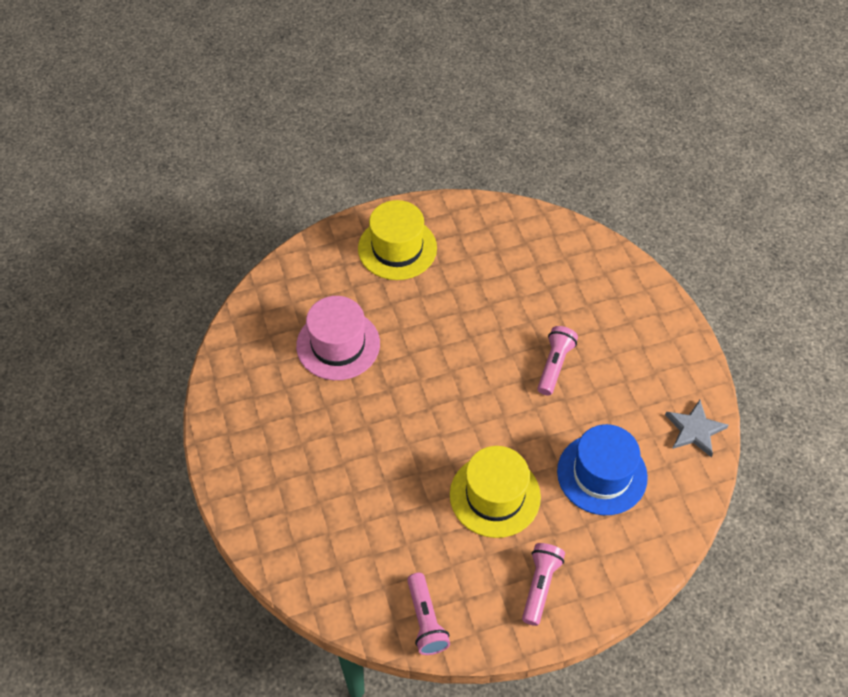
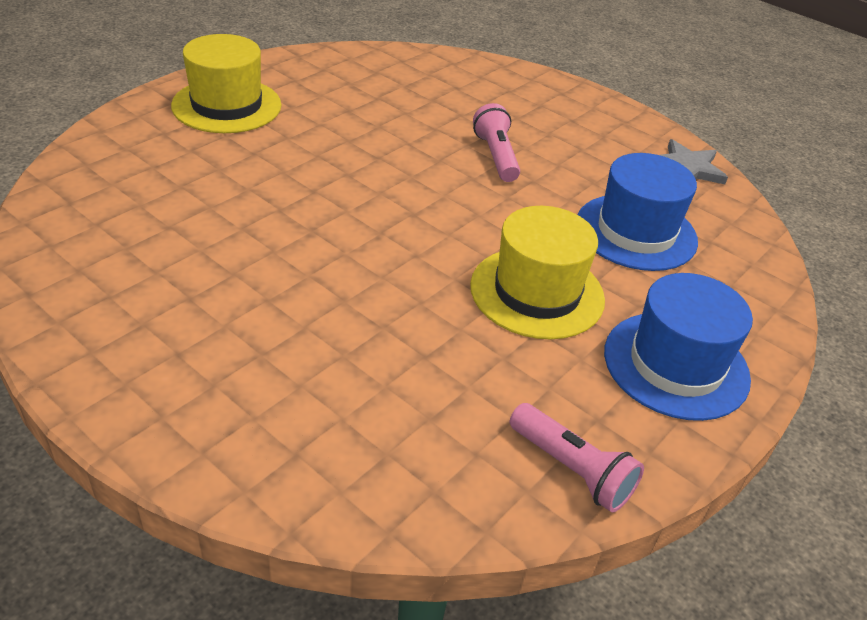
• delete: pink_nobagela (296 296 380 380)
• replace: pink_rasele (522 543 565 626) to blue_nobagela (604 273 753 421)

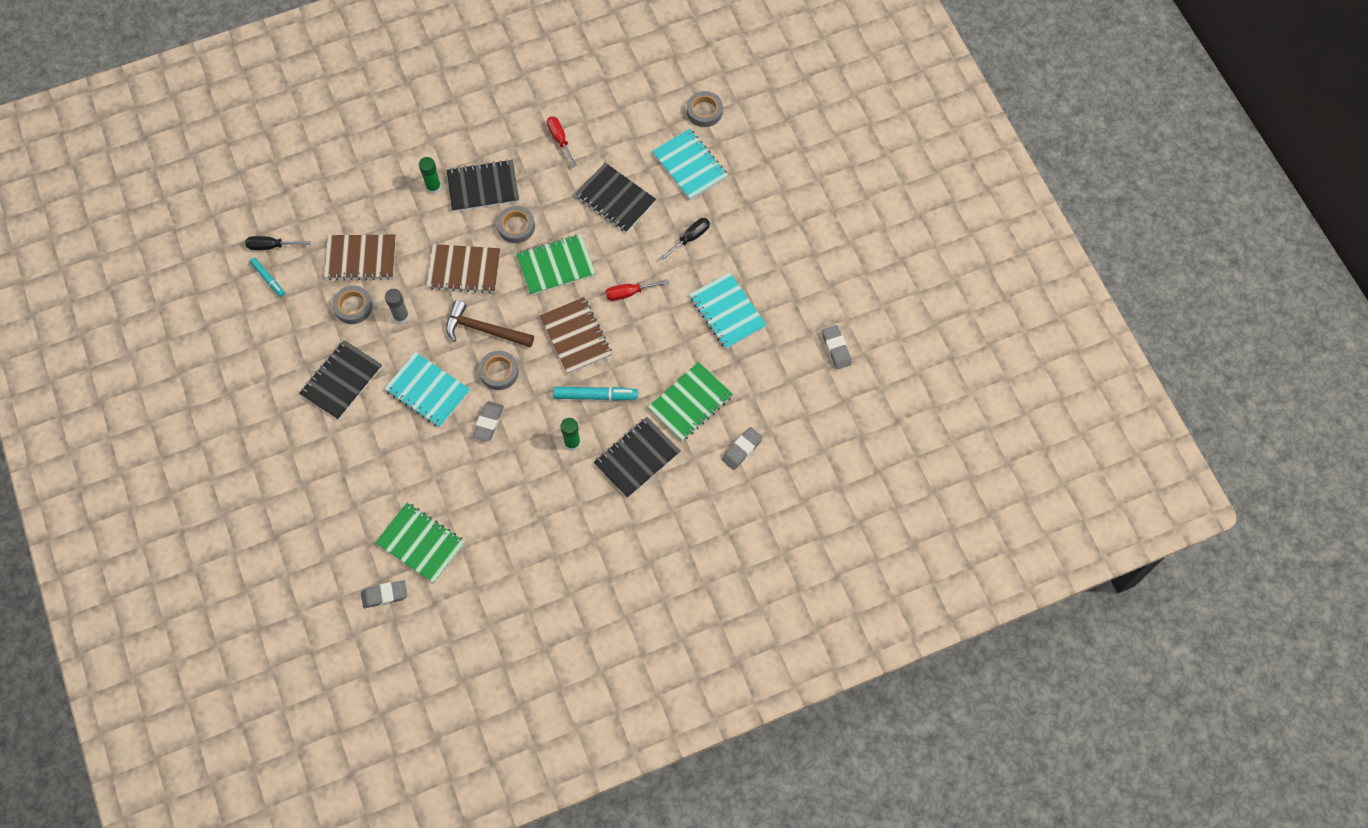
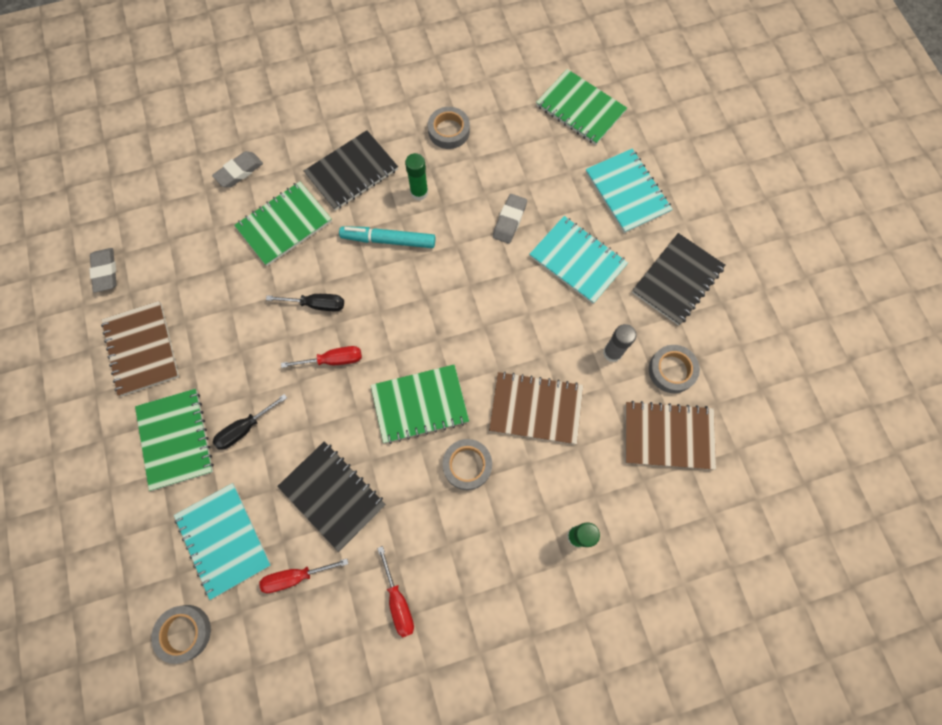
• move: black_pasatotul (245 236 310 250) to (266 294 344 311)
• delete: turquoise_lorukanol (250 258 285 297)
• delete: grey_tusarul (361 580 407 608)
• delete: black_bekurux (446 159 519 212)
• delete: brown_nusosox (446 300 534 348)
• move: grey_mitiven (479 351 519 390) to (428 107 470 149)
• move: brown_bekurux (540 297 612 374) to (101 301 179 396)
• move: turquoise_bekurux (689 272 767 349) to (586 149 673 233)
• insert: green_bekurux (135 389 214 491)
• insert: red_pasatotul (260 559 348 593)

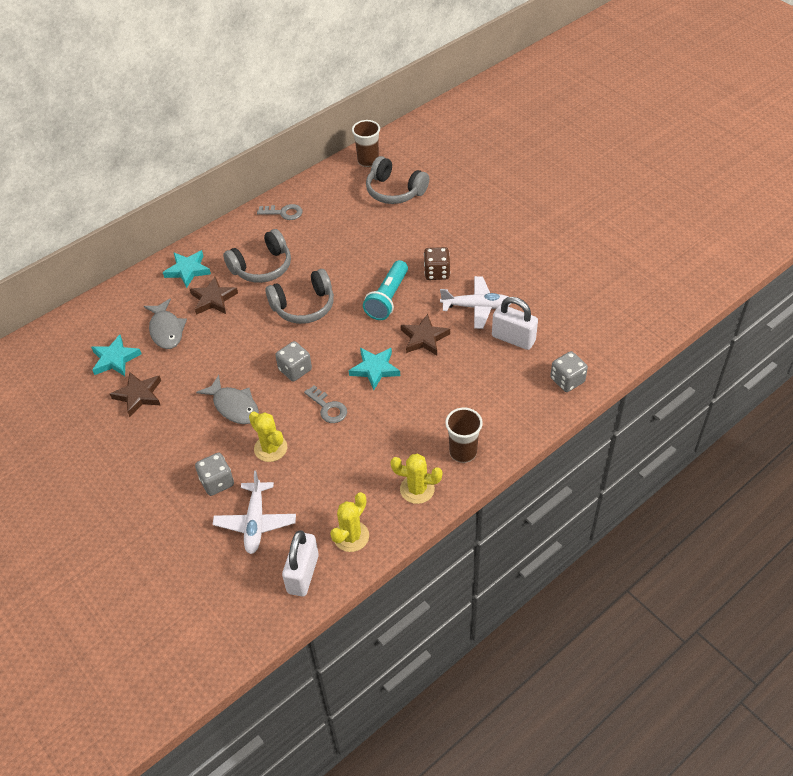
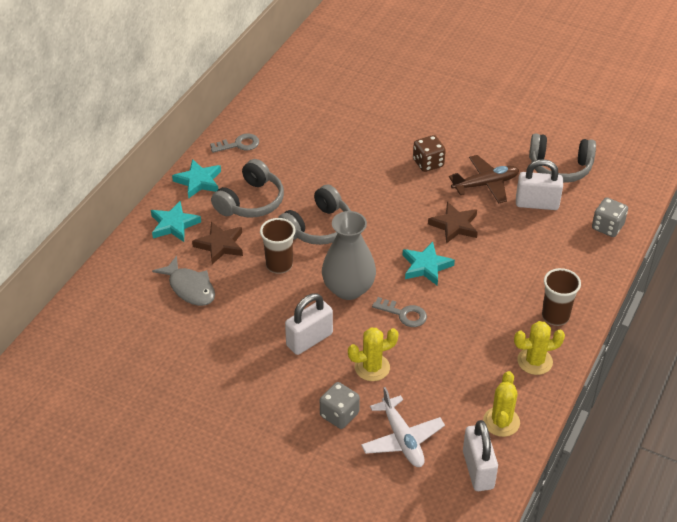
• move: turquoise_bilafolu (91 335 141 376) to (172 159 221 199)
• delete: brown_bilafolu (110 372 161 417)
• replace: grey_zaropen (196 375 259 424) to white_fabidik (285 293 333 355)
• rotate: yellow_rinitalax (249 411 287 462) = (348 328 399 381) 45 degrees counterclockwise
• replace: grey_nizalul (275 341 312 381) to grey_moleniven (322 211 376 300)
• move: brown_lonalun (352 120 380 167) to (260 218 295 274)
• delete: turquoise_rasele (363 260 408 320)
• move: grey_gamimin (366 156 429 204) to (529 133 596 183)
• recolor: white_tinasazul (440 276 511 329) to brown_tinasazul (449 155 519 203)

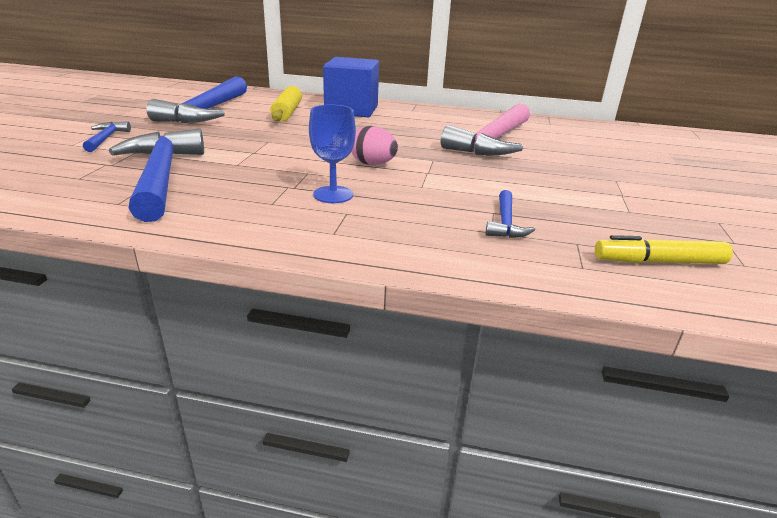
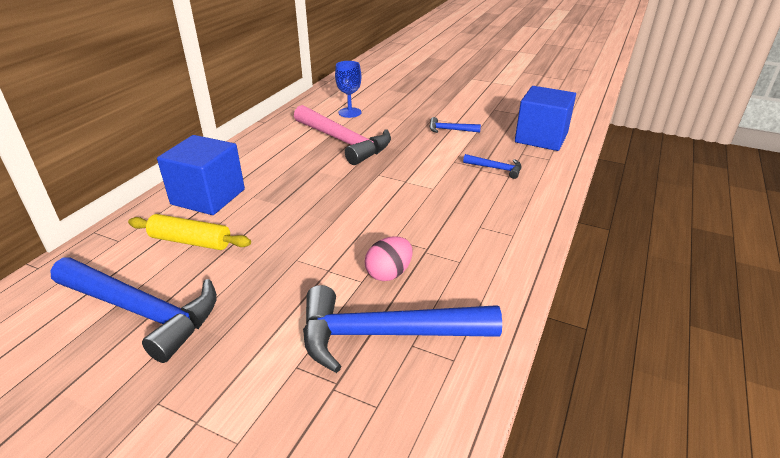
• move: blue_nusosox (83 121 131 152) to (429 117 481 133)
• move: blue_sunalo (309 105 356 203) to (335 61 361 118)
• move: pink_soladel (351 126 398 165) to (365 236 412 281)
• replace: yellow_lorukanol (595 235 733 264) to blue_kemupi (515 86 576 151)

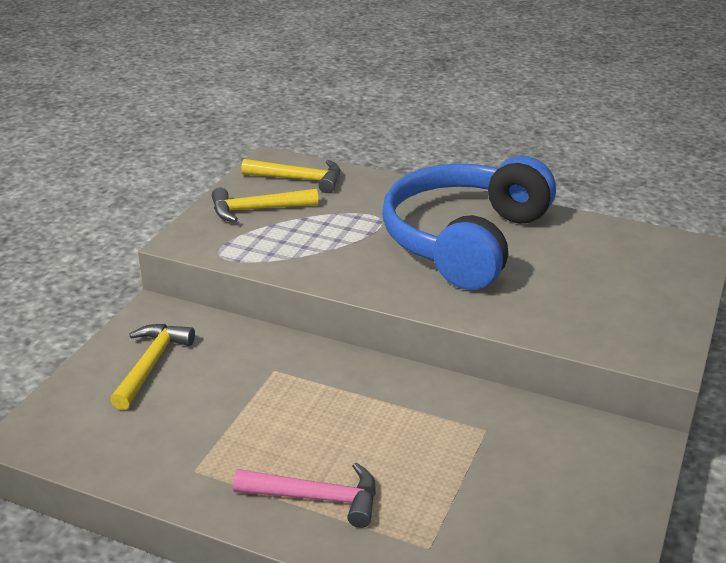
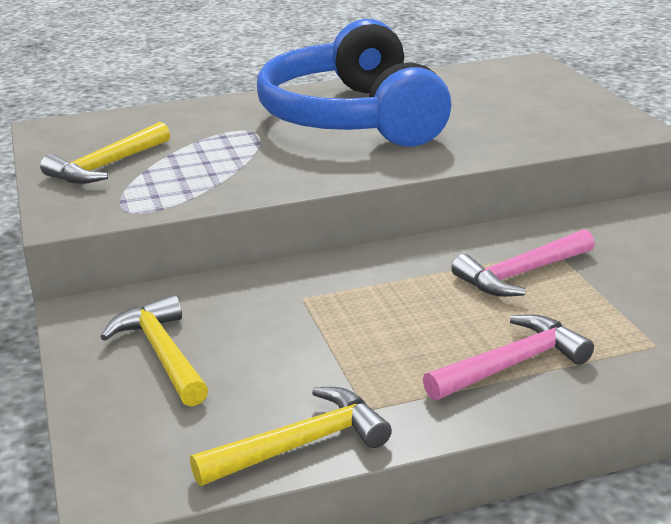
• move: yellow_nusosox (241 159 340 193) to (190 387 392 486)
• insert: pink_nusosox (451 229 595 297)

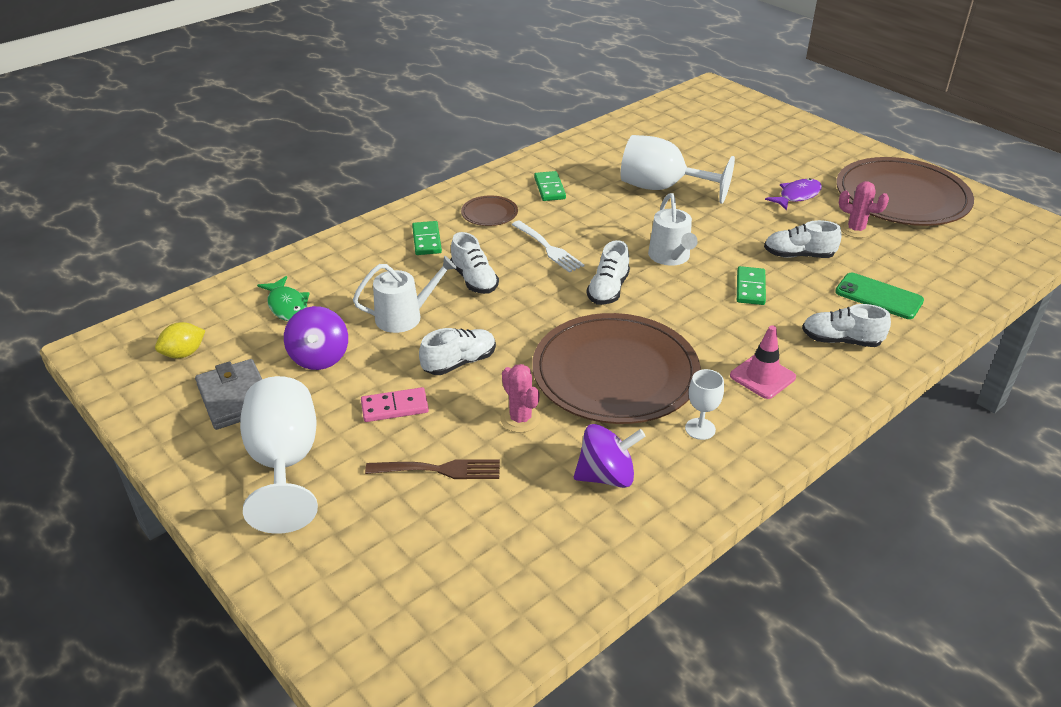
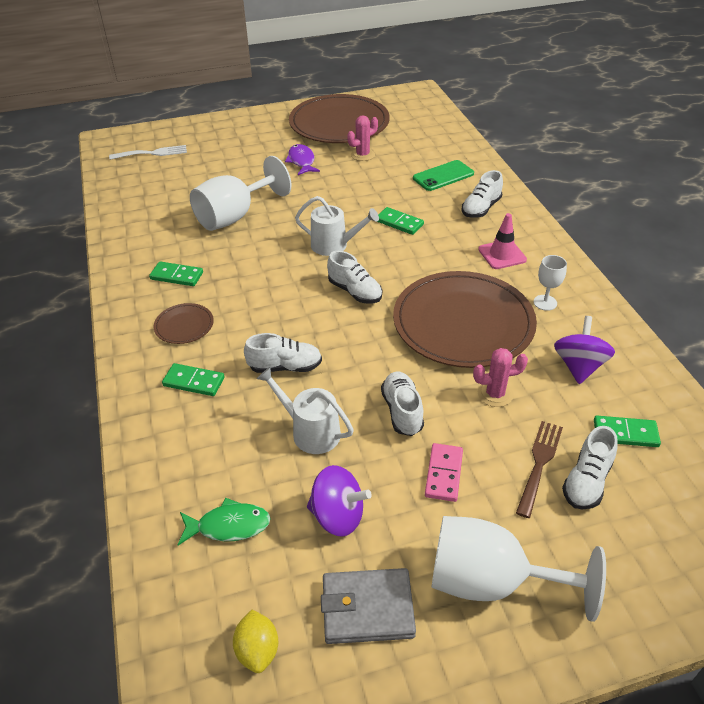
• rotate: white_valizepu (353 256 457 333) = (257 367 354 454) 60 degrees counterclockwise
• move: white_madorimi (512 220 584 273) to (109 145 187 160)
• move: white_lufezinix (764 220 842 258) to (562 426 618 510)
• insert: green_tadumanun (594 416 661 447)

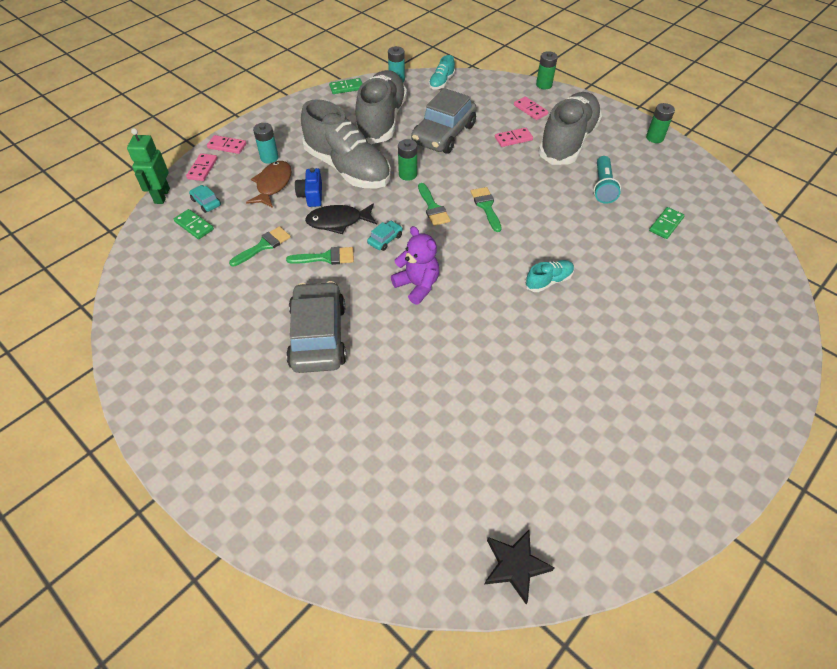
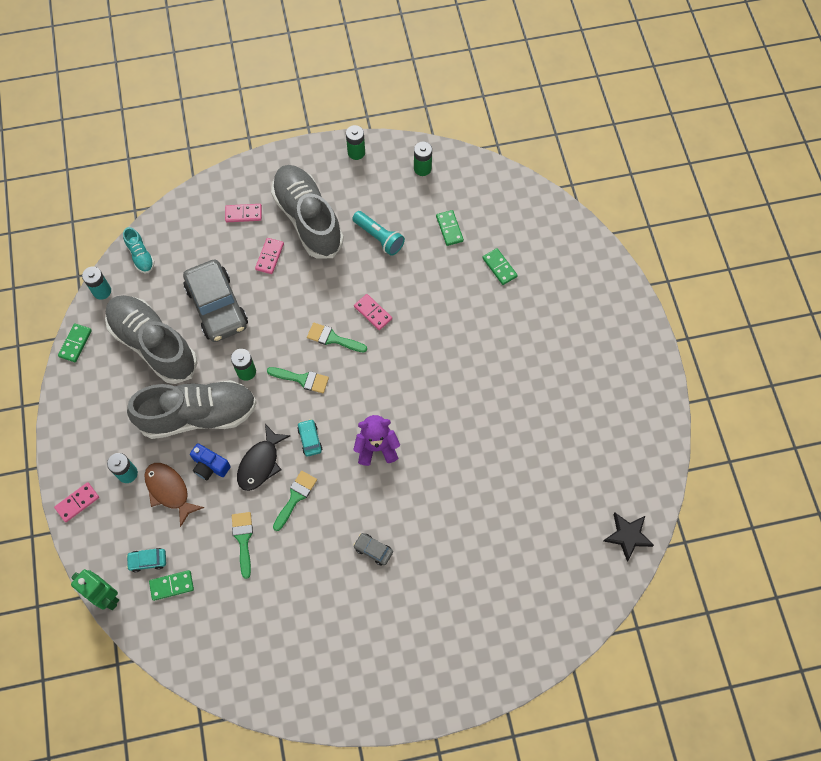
• move: pink_tadumanun (186 153 217 181) to (354 294 392 330)
• resize: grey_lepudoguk (286 281 346 373) = (353 533 393 566) x0.41
• delete: turquoise_lufezinix (525 260 574 292)
• move: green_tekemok (536 51 558 89) to (414 142 432 176)
• insert: green_tadumanun (482 248 518 285)

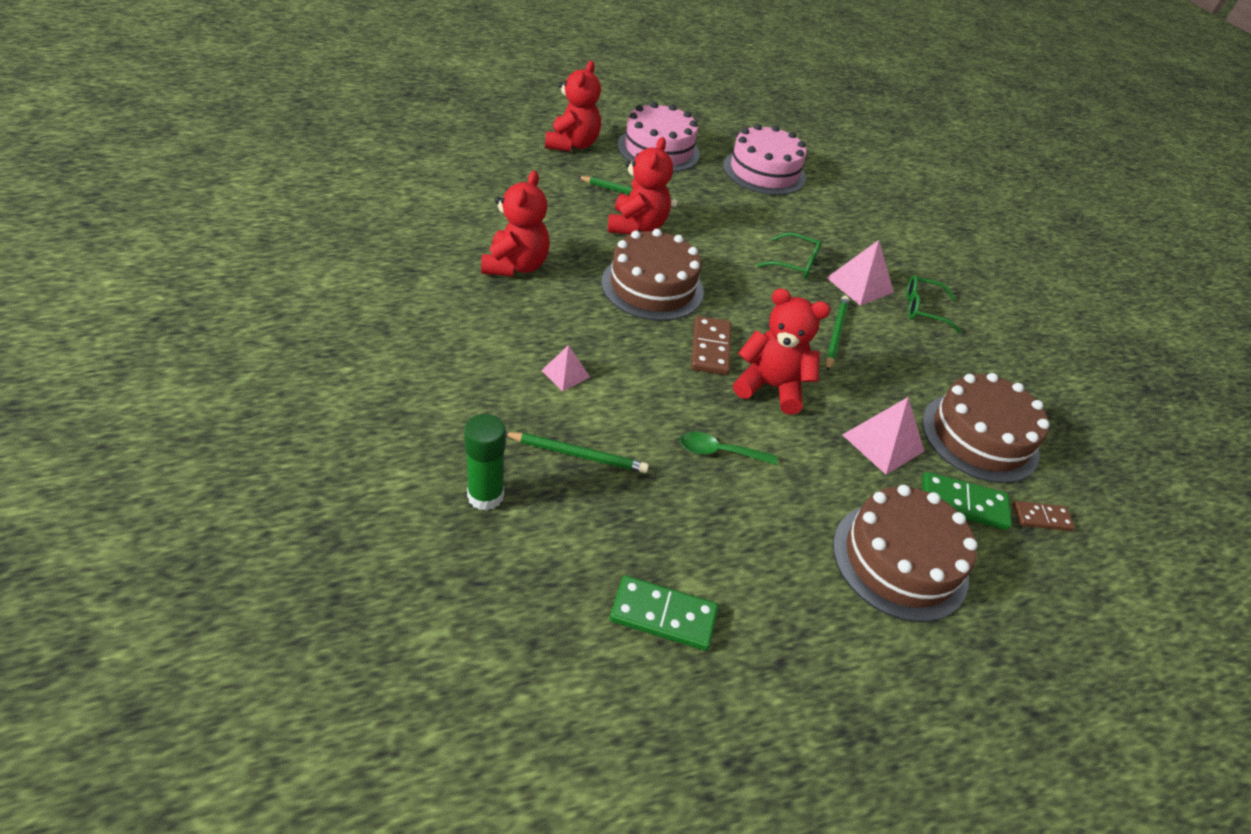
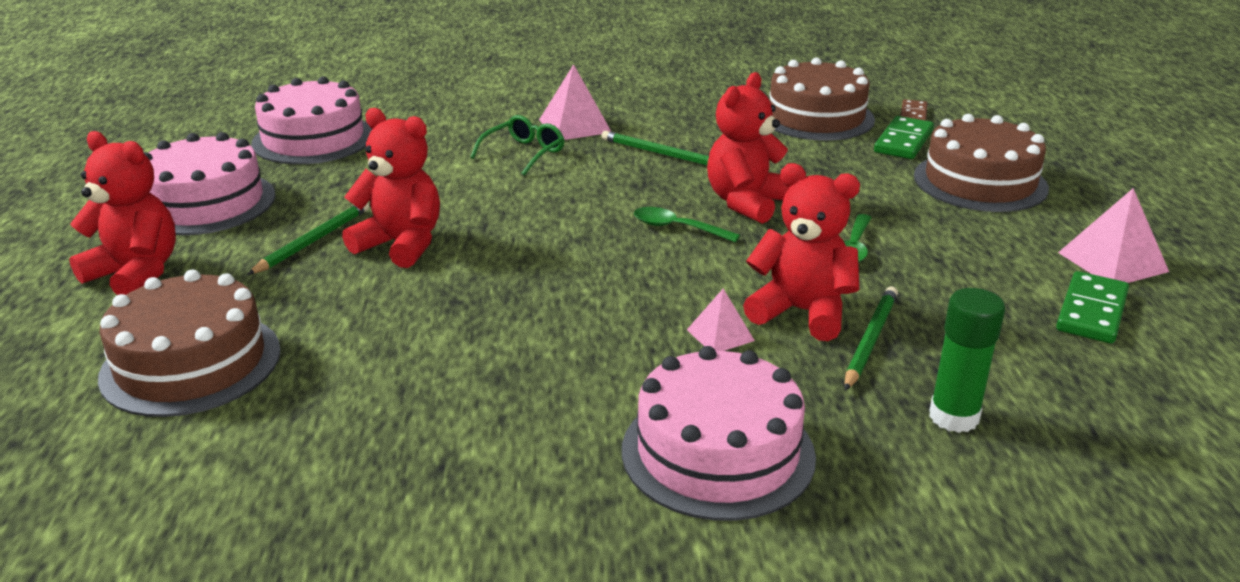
• move: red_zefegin (481 171 550 276) to (743 163 860 341)
• move: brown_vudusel (601 229 704 321) to (98 270 281 417)
• replace: brown_tadumanun (691 316 731 375) to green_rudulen (634 207 740 242)
• move: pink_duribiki (842 397 924 475) to (1058 188 1169 283)
• delete: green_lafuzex (906 275 962 333)
• insert: pink_vudusel (622 346 816 521)

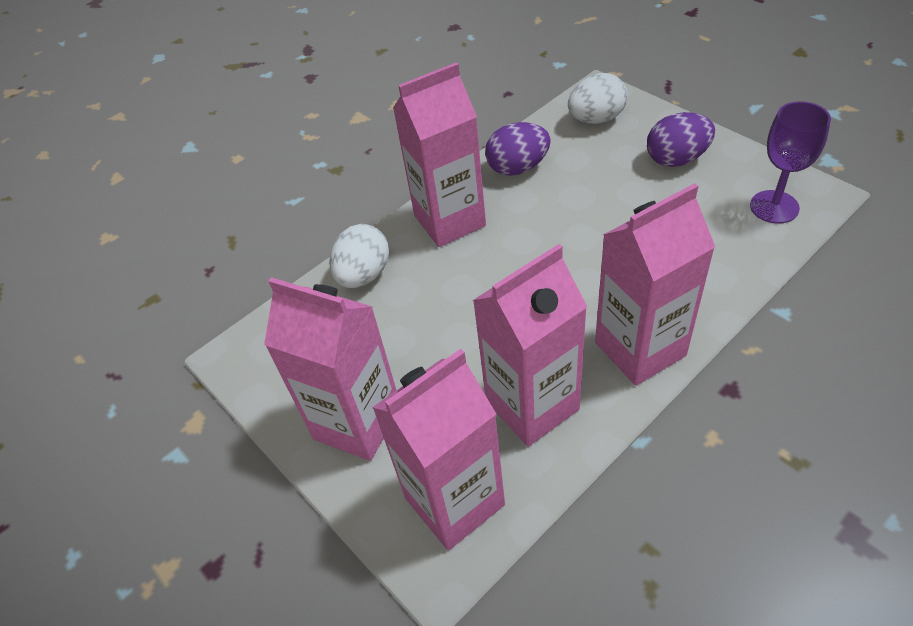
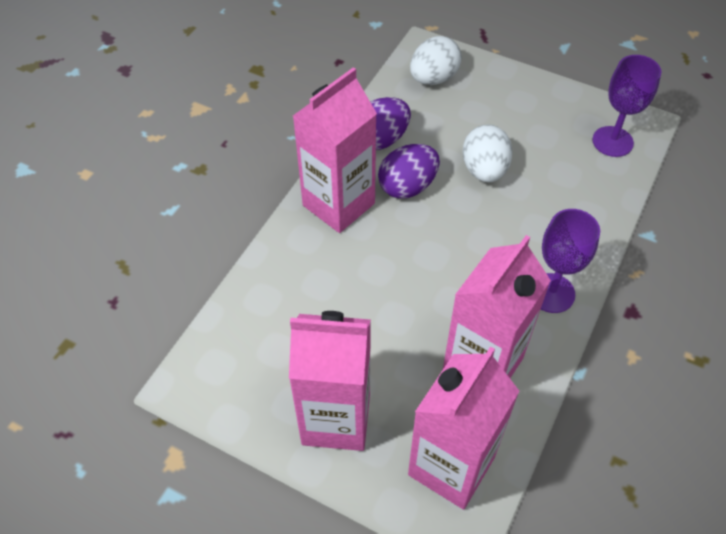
• move: white_soladel (329 224 389 288) to (463 124 513 182)
• replace: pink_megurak (595 183 715 386) to purple_sunalo (541 209 600 313)
• move: purple_soladel (647 112 715 167) to (378 144 440 199)

